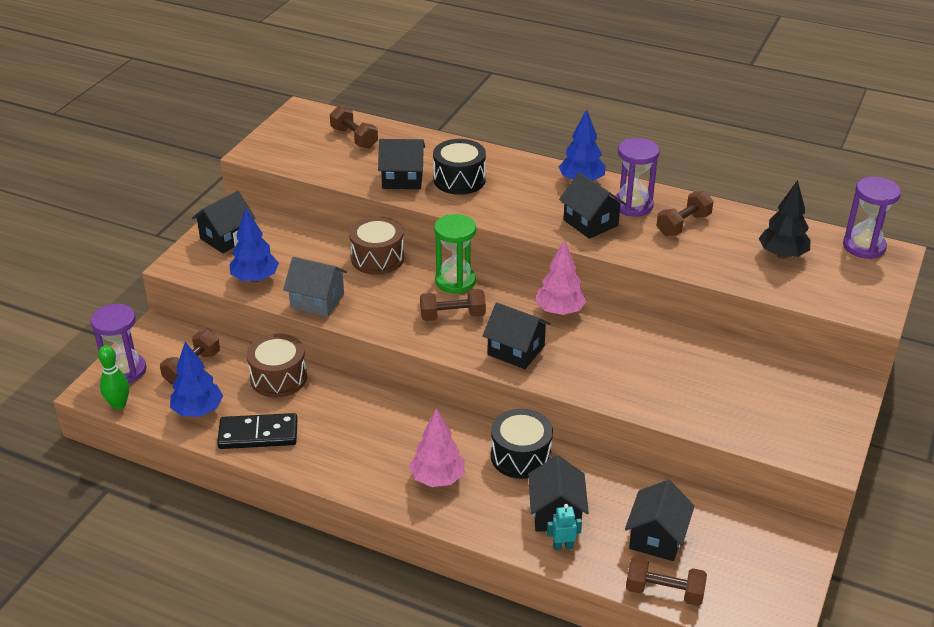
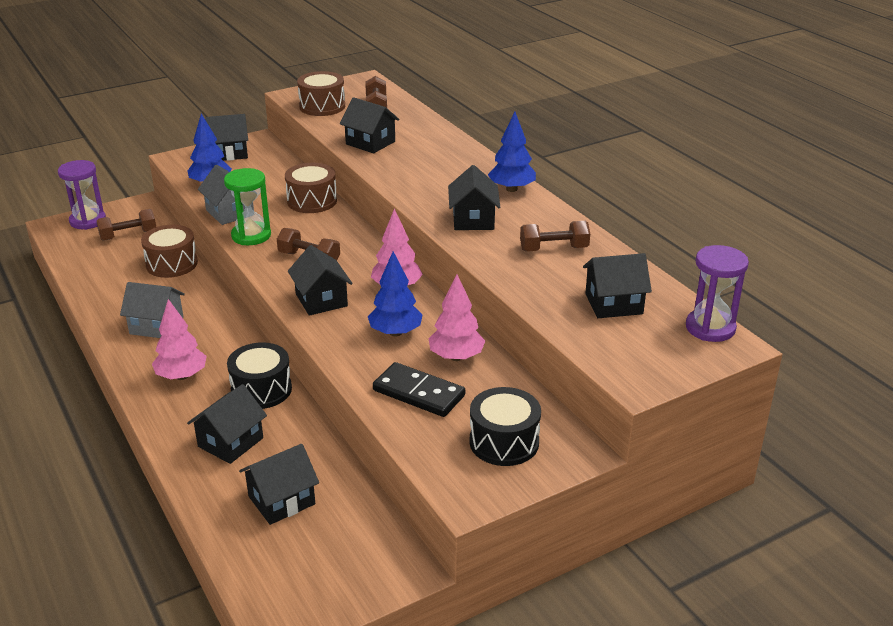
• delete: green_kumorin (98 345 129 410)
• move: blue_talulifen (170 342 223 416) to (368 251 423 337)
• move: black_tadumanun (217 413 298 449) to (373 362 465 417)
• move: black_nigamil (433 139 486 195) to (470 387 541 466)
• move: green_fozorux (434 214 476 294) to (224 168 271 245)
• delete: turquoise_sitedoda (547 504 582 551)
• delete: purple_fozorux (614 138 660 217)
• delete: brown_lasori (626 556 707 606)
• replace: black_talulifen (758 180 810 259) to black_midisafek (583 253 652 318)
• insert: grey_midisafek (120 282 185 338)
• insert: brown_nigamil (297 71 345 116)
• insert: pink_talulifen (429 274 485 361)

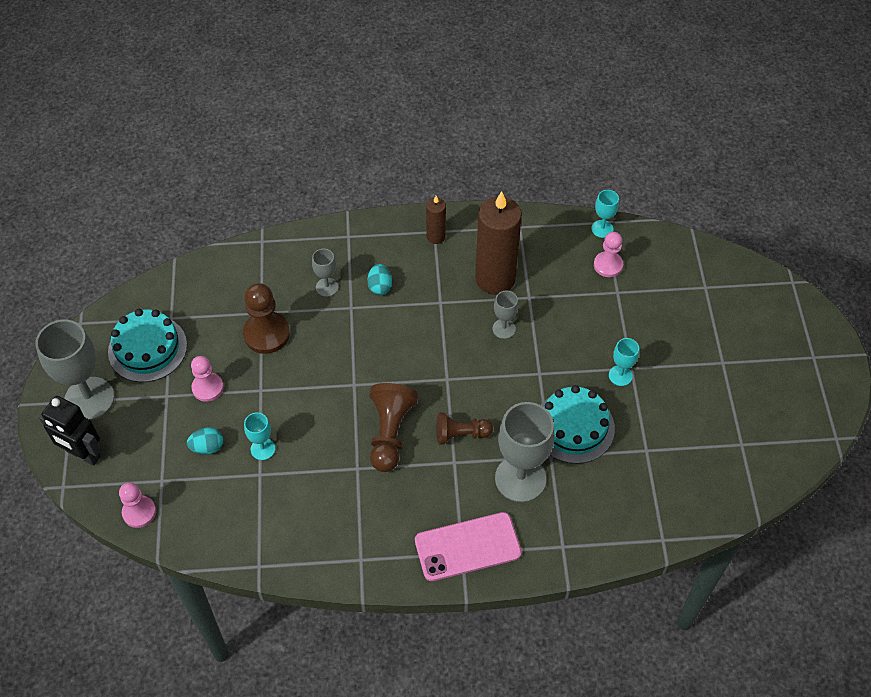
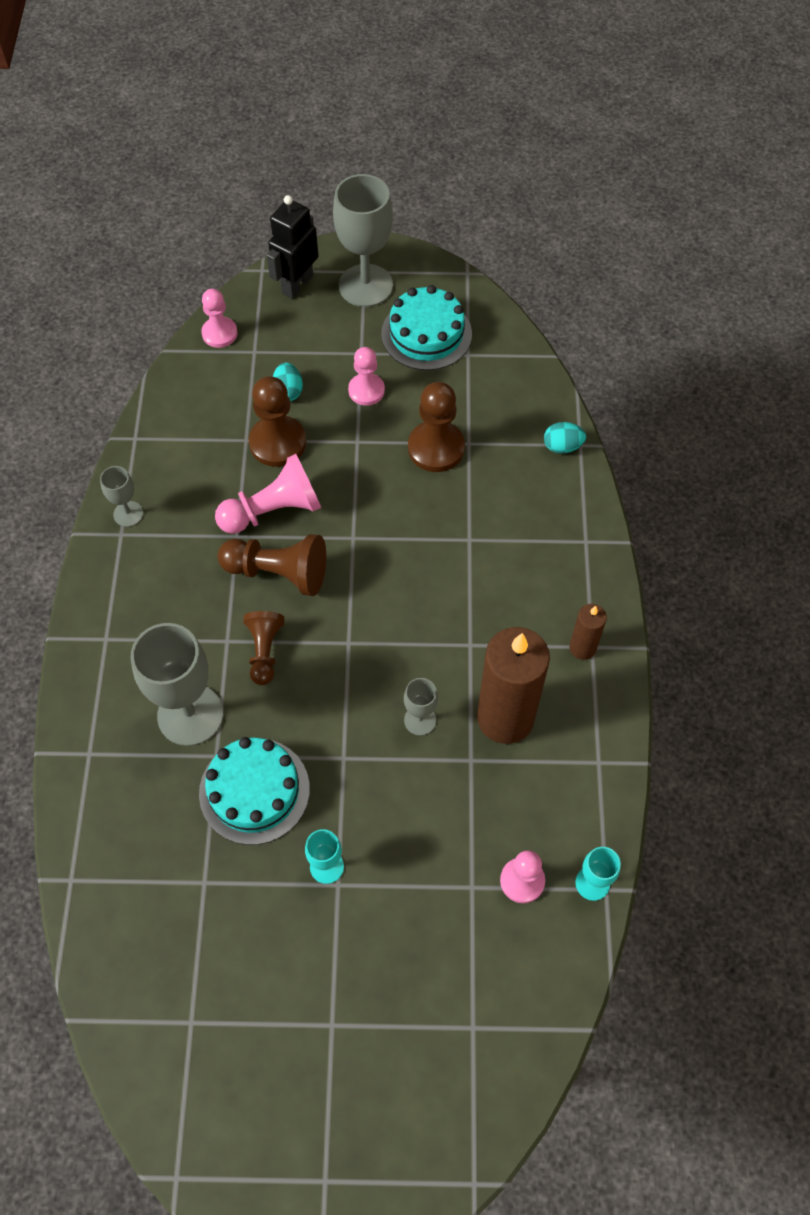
• replace: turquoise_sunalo (244 412 275 460) to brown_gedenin (249 376 306 467)
• move: grey_sunalo (312 249 338 297) to (100 466 143 527)
• move: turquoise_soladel (367 264 392 295) to (544 422 586 454)
• delete: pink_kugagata (415 512 522 581)
• insert: pink_gedenin (215 454 321 534)

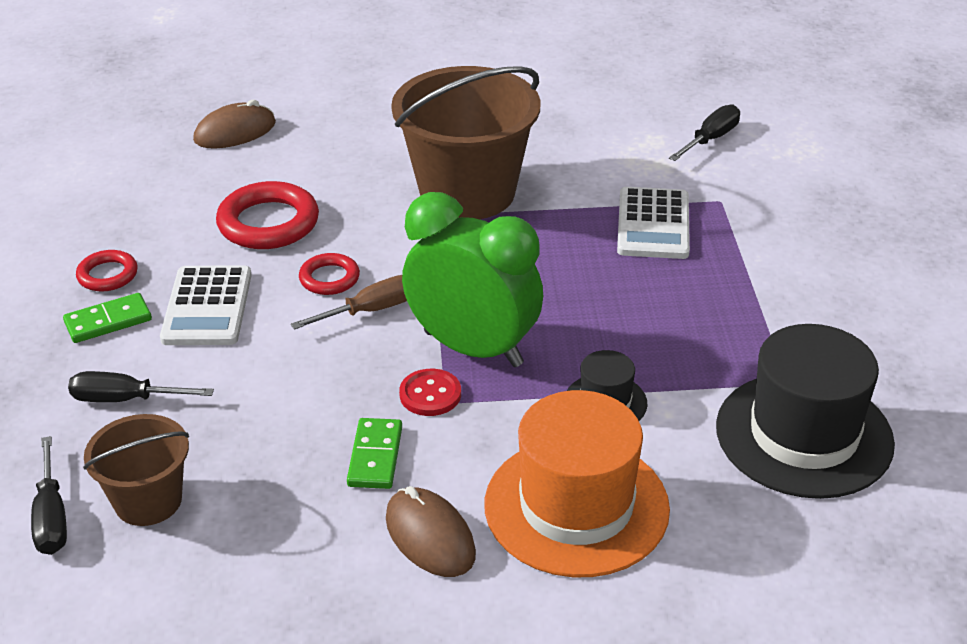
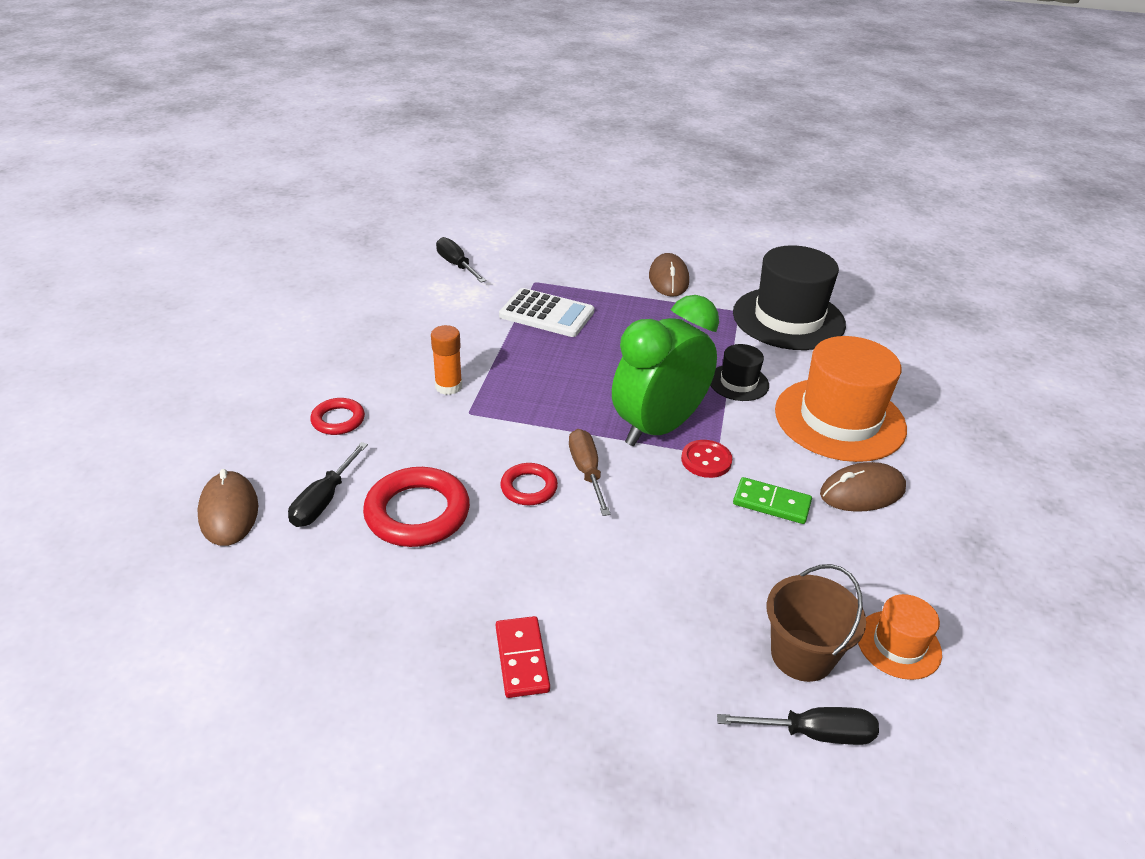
• recolor: green_tadumanun (63 293 152 343) to red_tadumanun (496 616 550 698)
• move: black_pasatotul (68 371 214 402) to (288 442 368 527)
• move: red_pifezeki (76 250 138 292) to (310 398 365 435)
• delete: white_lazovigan (160 265 252 345)
• replace: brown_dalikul (391 66 540 219) to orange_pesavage (431 325 462 395)
• insert: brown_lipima (649 253 689 297)
• insert: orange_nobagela (858 594 942 680)

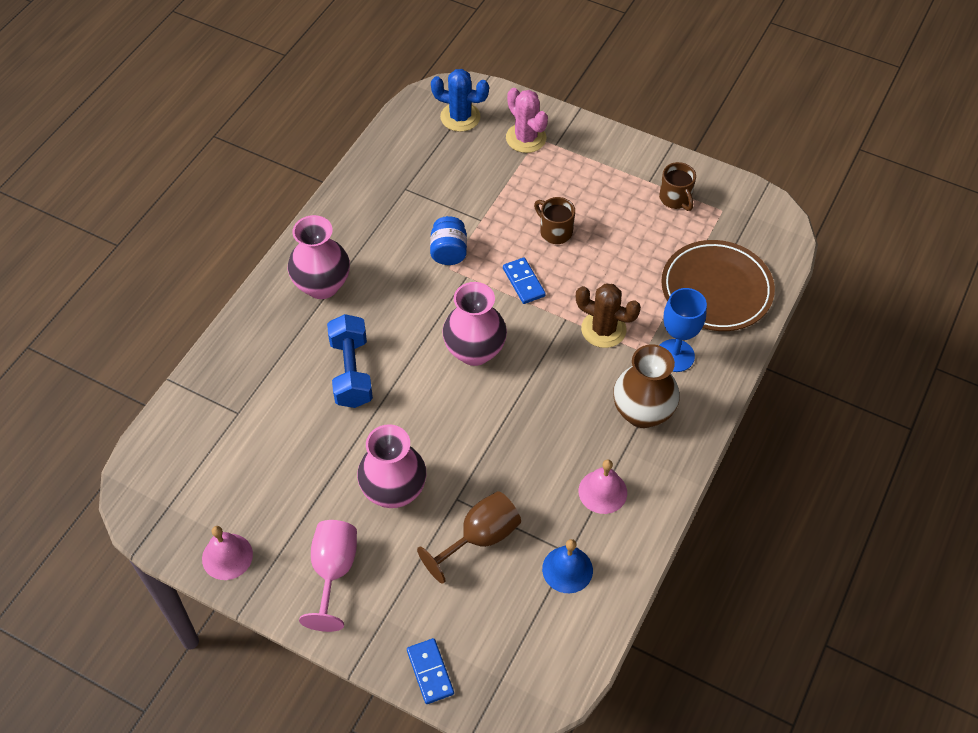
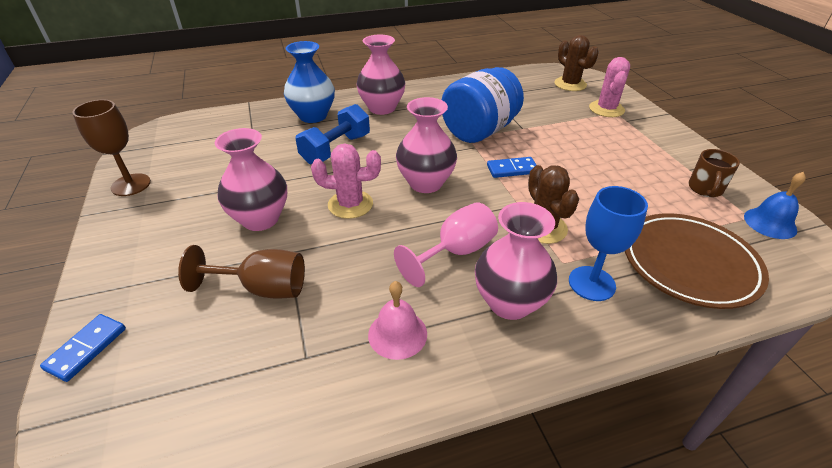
• replace: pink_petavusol (202 526 253 580) to brown_sunalo (72 99 151 196)
• move: pink_sunalo (299 520 357 632) to (394 202 498 287)
• resize: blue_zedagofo (430 216 467 265) = (442 67 524 143) x1.95
• recolor: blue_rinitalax (431 69 489 132) to brown_rinitalax (554 35 599 91)
• rotate: blue_tadumanun (503 257 546 304) = (487 157 536 178) 60 degrees clockwise
• delete: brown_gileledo (534 197 575 244)
• move: blue_petavusol (542 539 593 593) to (744 172 806 239)
• recolor: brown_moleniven (613 344 680 428) to pink_moleniven (475 202 557 320)
• insert: blue_moleniven (284 41 335 123)
• insert: pink_rinitalax (311 143 381 219)

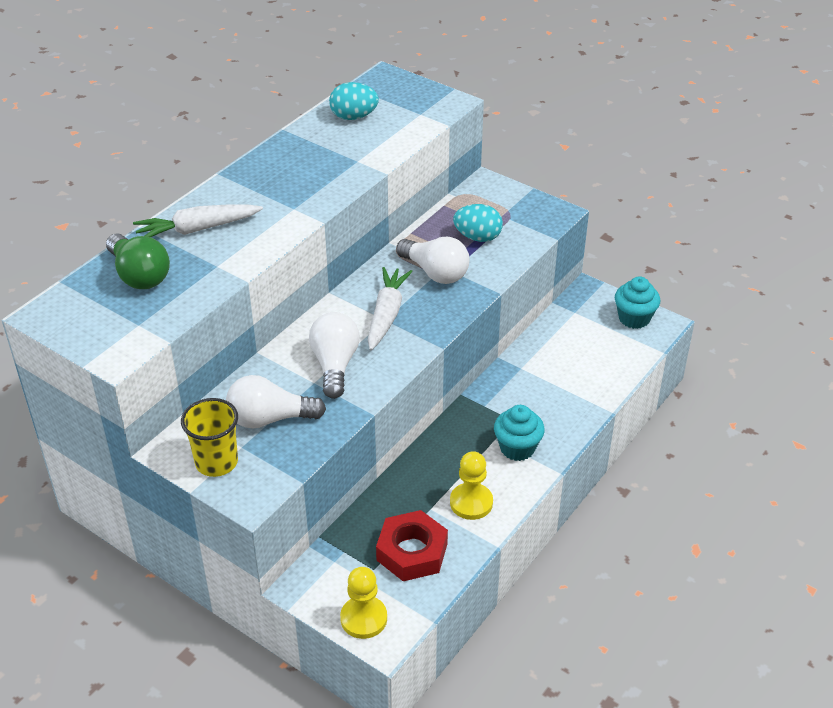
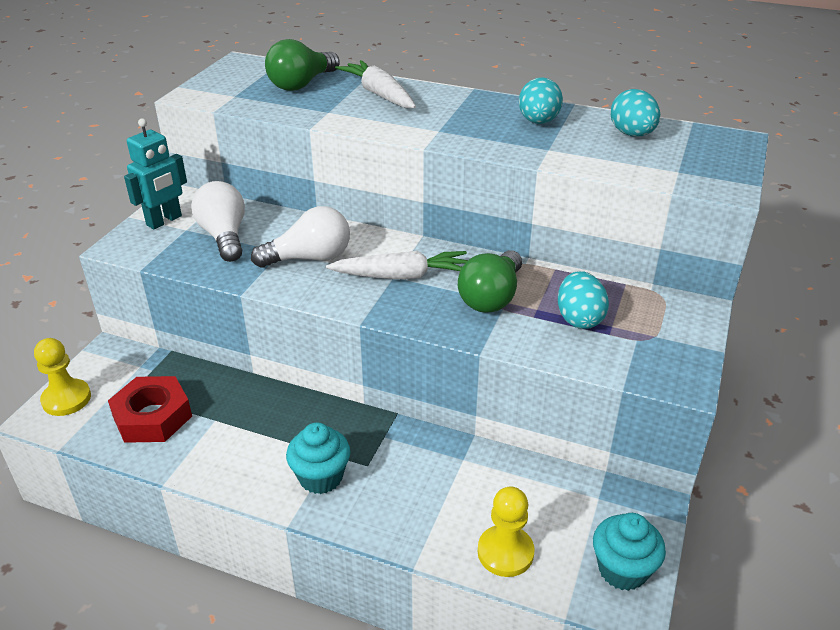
• replace: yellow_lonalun (181 398 238 477) to turquoise_sitedoda (124 118 187 229)
• recolor: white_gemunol (396 237 469 284) to green_gemunol (458 250 522 313)
• move: yellow_gedenin (450 451 493 520) to (478 487 534 577)
• insert: turquoise_soladel (519 77 563 124)

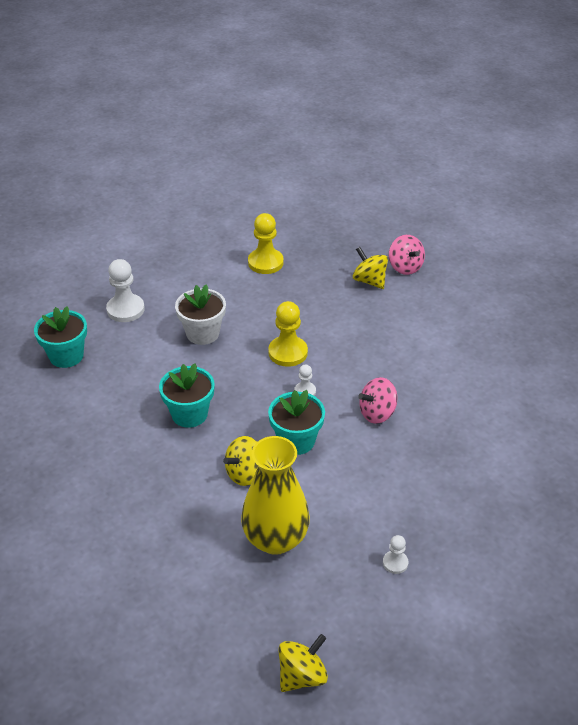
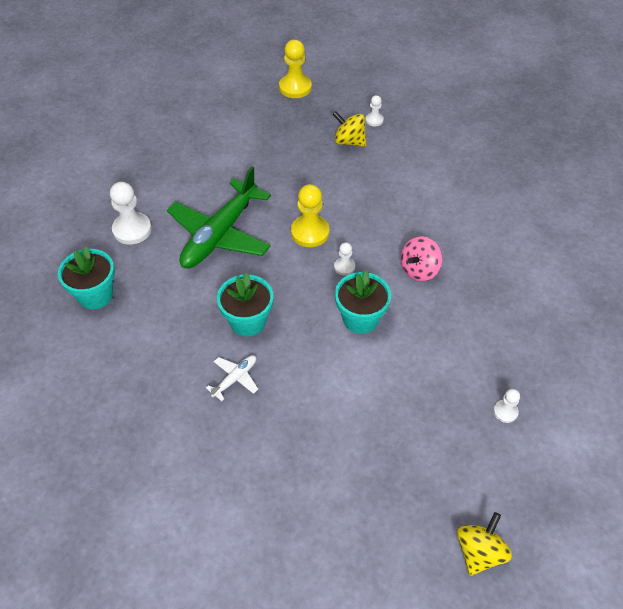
• replace: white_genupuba (175 284 226 345) to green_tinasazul (167 166 271 268)
• delete: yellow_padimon (223 436 258 486)
• delete: yellow_moleniven (241 436 310 555)
• move: yellow_gedenin (248 213 284 274) to (279 40 312 98)
• replace: pink_padimon (389 235 425 275) to white_gedenin (366 95 384 126)
• insert: white_tinasazul (206 355 258 401)

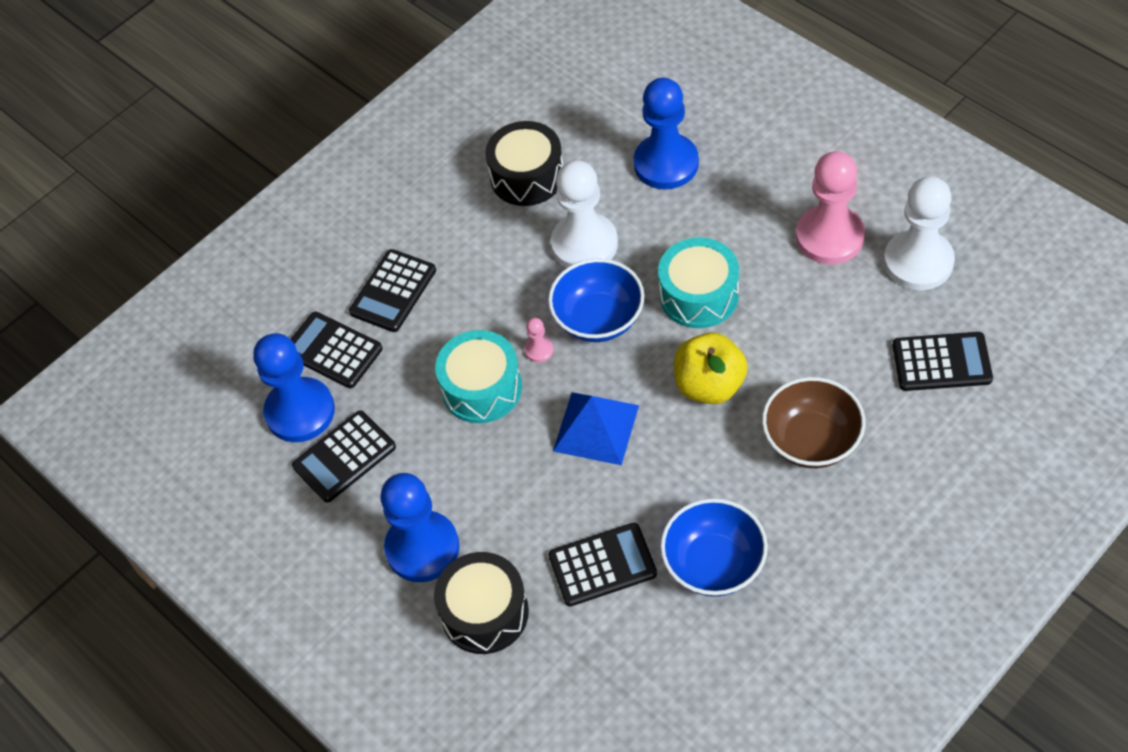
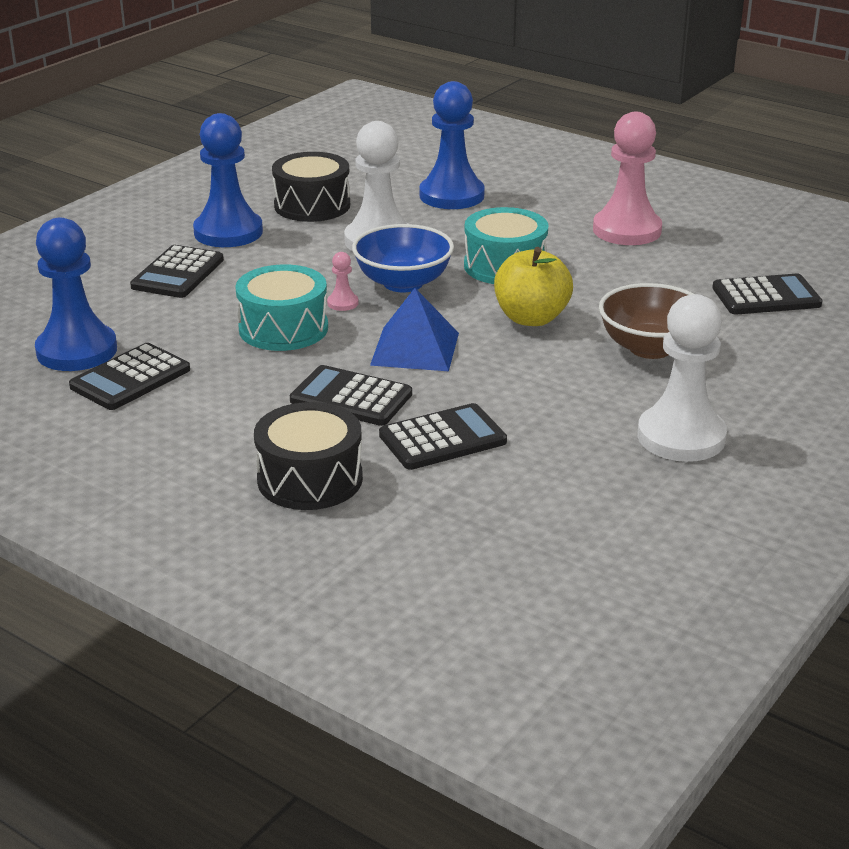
• move: black_lazovigan (291 312 383 388) to (290 365 412 426)
• move: blue_gedenin (380 473 460 582) to (193 113 263 247)
• delete: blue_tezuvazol (660 498 768 597)
• move: white_gedenin (884 176 955 290) to (637 294 727 462)

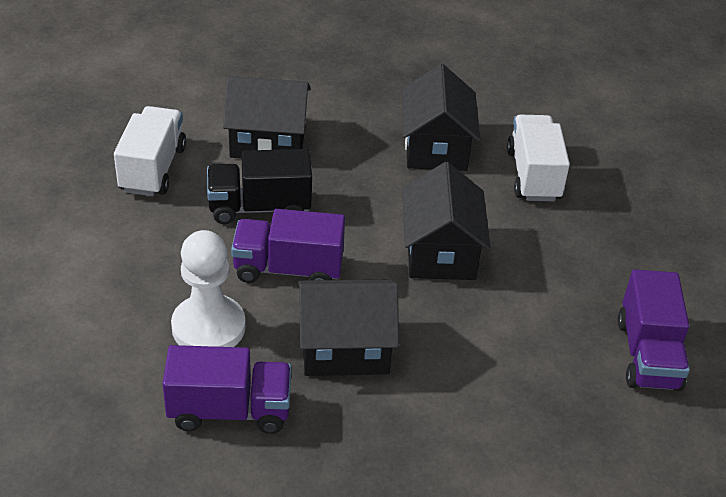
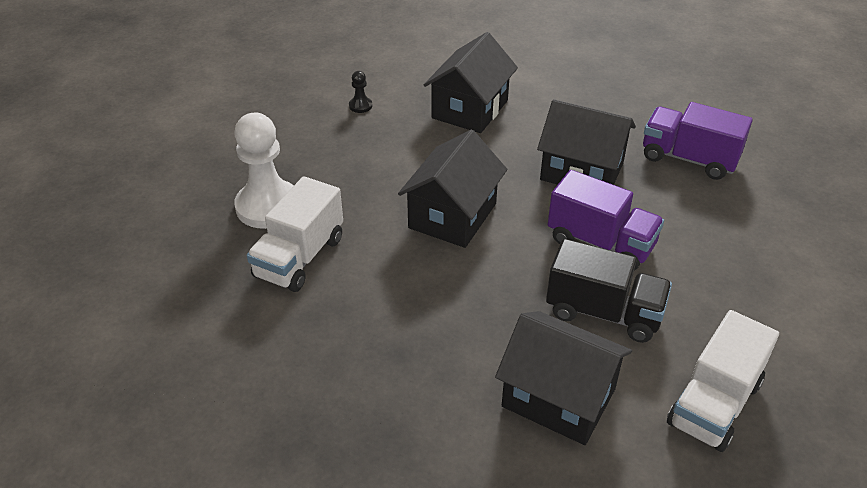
• move: white_gedenin (171 230 246 347) to (234 113 294 229)
• move: black_midisafek (402 64 480 171) to (424 32 518 133)
• replace: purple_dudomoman (618 269 690 391) to black_gedenin (349 71 372 113)

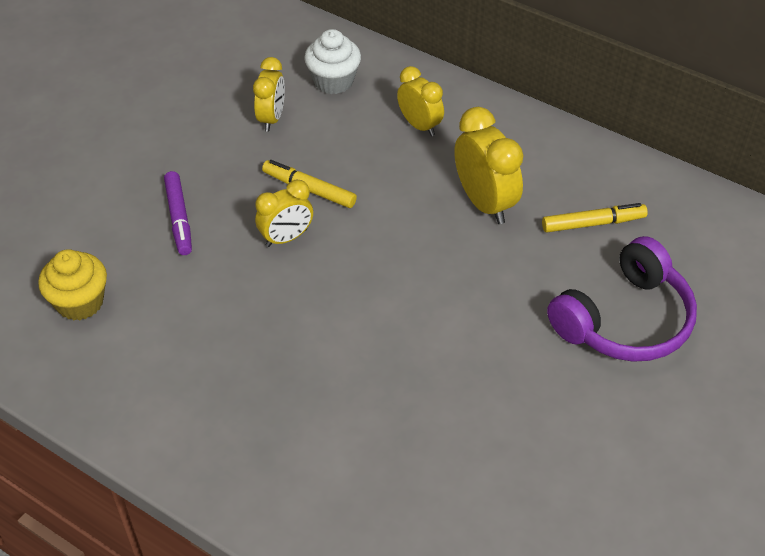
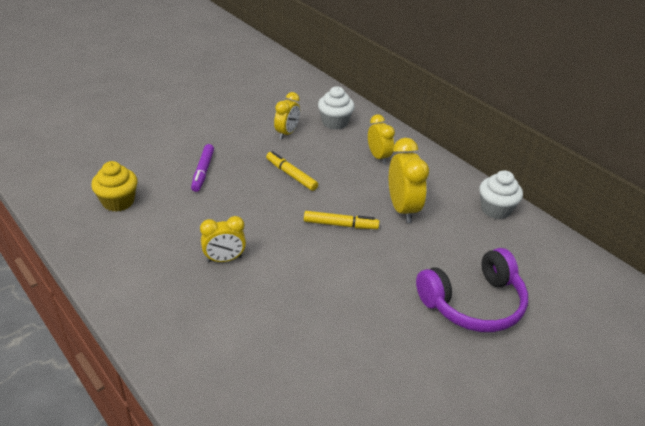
• move: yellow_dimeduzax (255 180 313 247) to (200 216 246 262)
• move: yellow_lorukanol (542 203 648 233) to (304 211 379 229)
• insert: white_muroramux (479 170 523 219)

